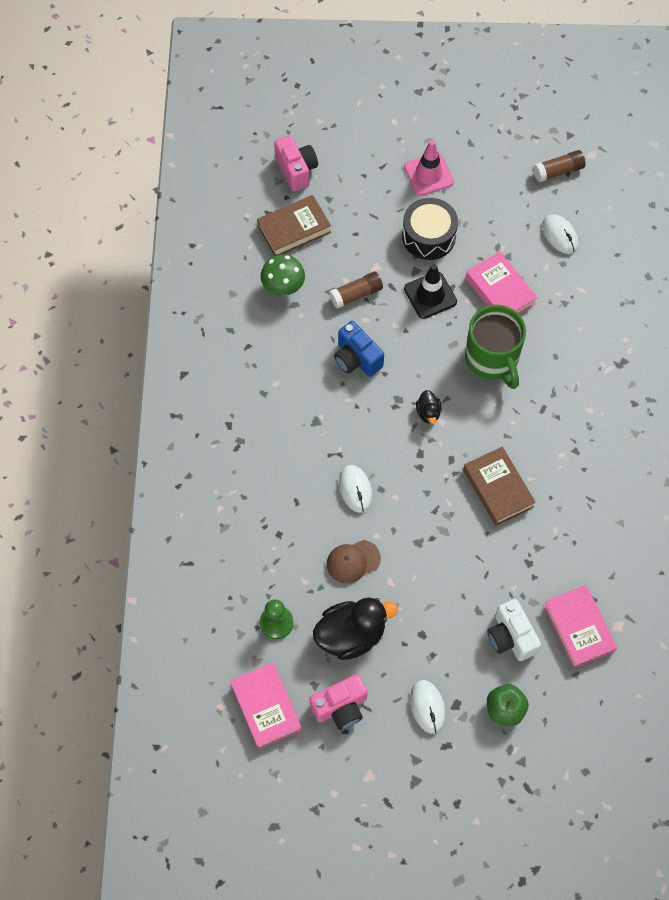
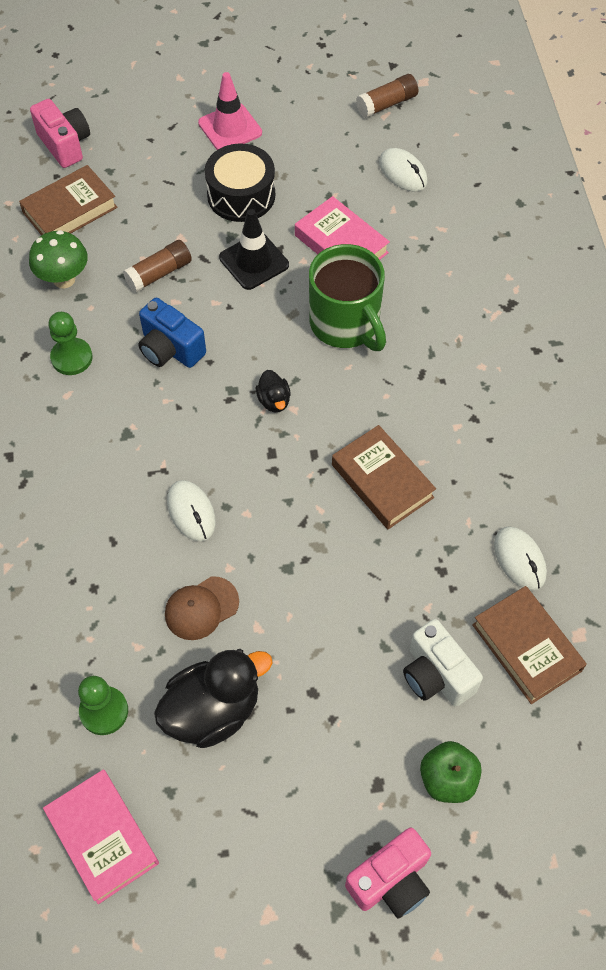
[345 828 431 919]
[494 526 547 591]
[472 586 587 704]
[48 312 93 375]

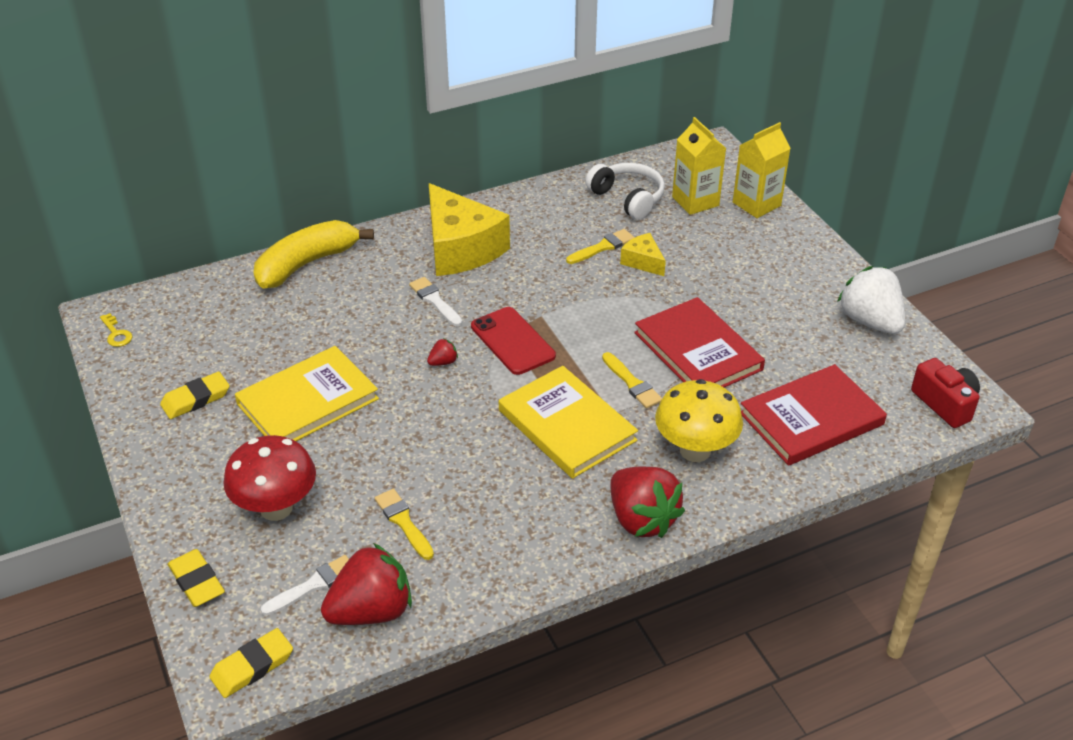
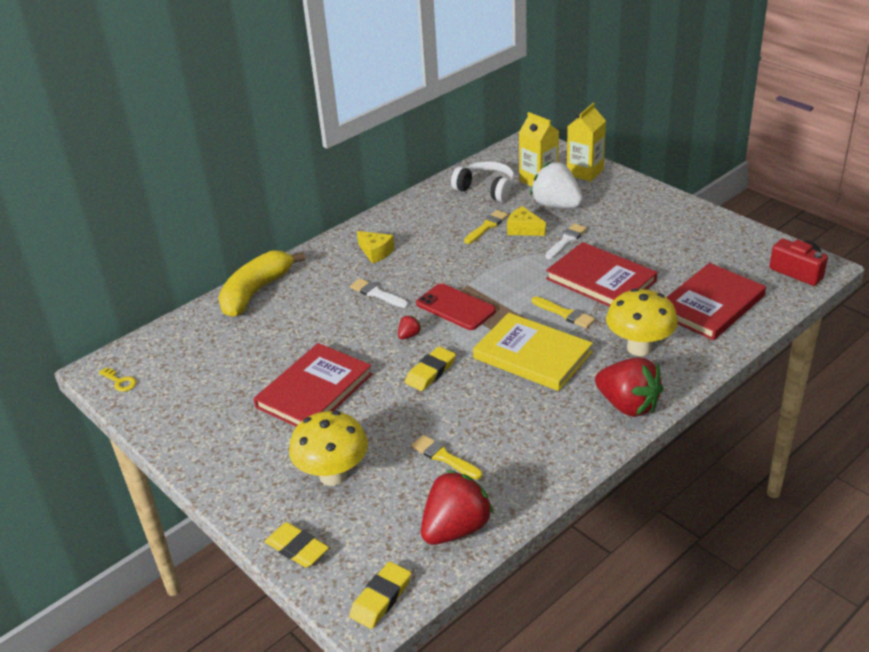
[405 346 456 391]
[289 411 368 486]
[254 343 372 427]
[545 223 587 259]
[357 231 395 264]
[530 162 583 208]

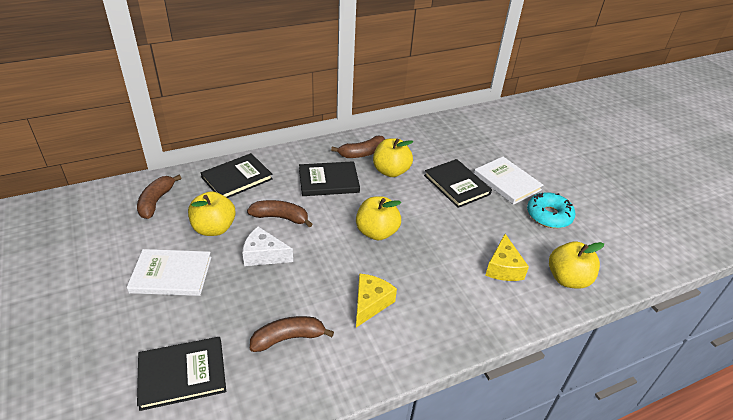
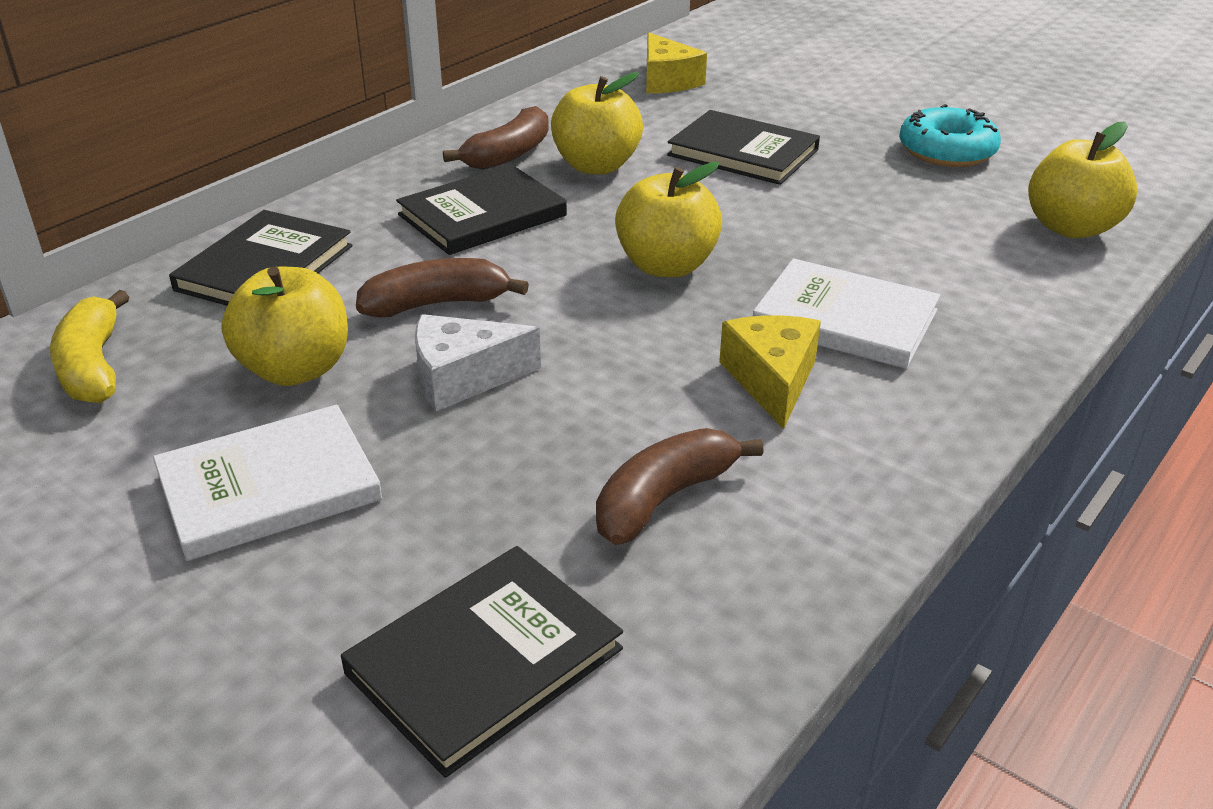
[50 290 129 404]
[753 258 940 369]
[646 32 707 93]

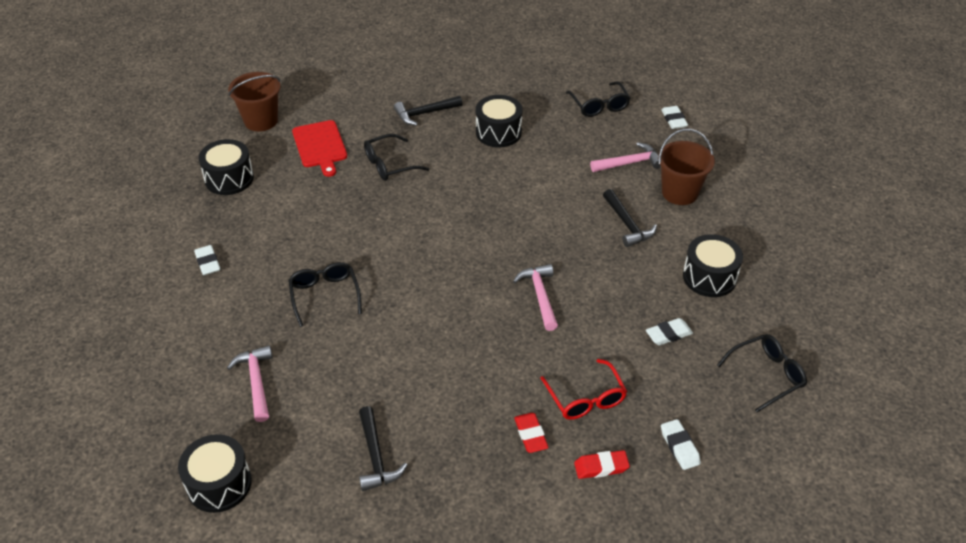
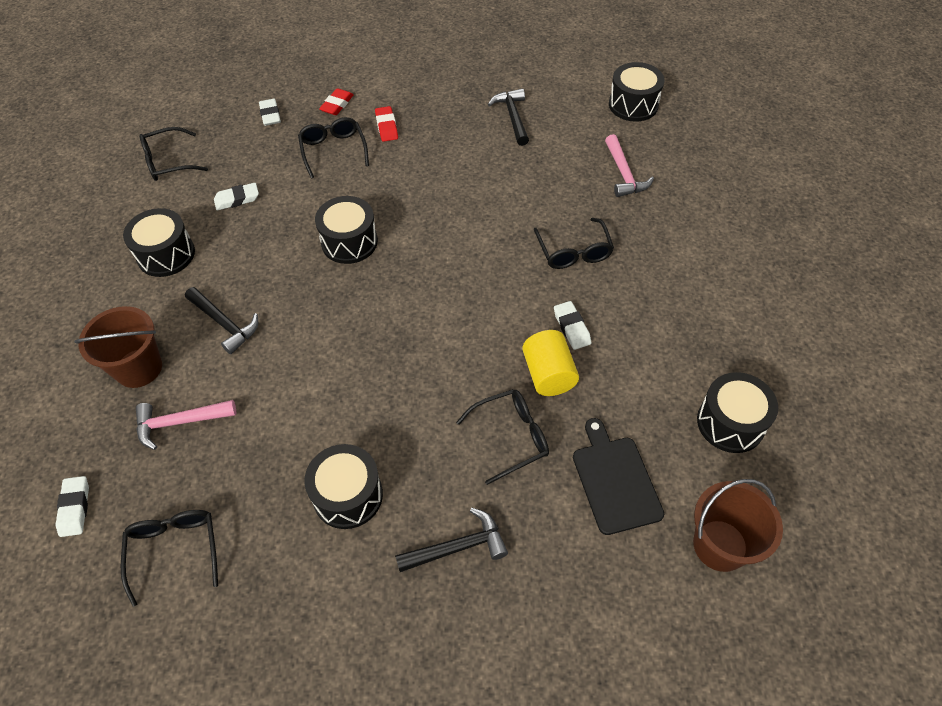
[554 301 591 350]
[573 418 664 535]
[315 196 378 264]
[298 117 369 178]
[319 88 353 115]
[185 287 258 354]
[522 330 579 396]

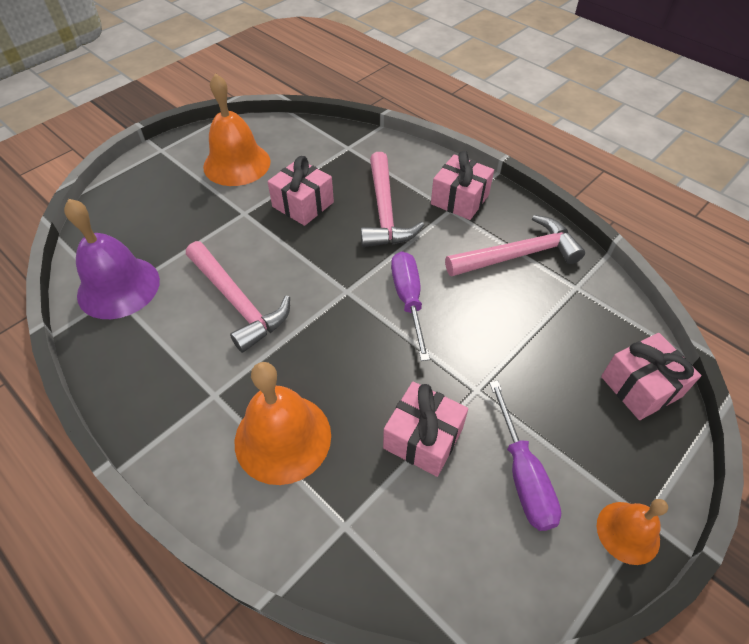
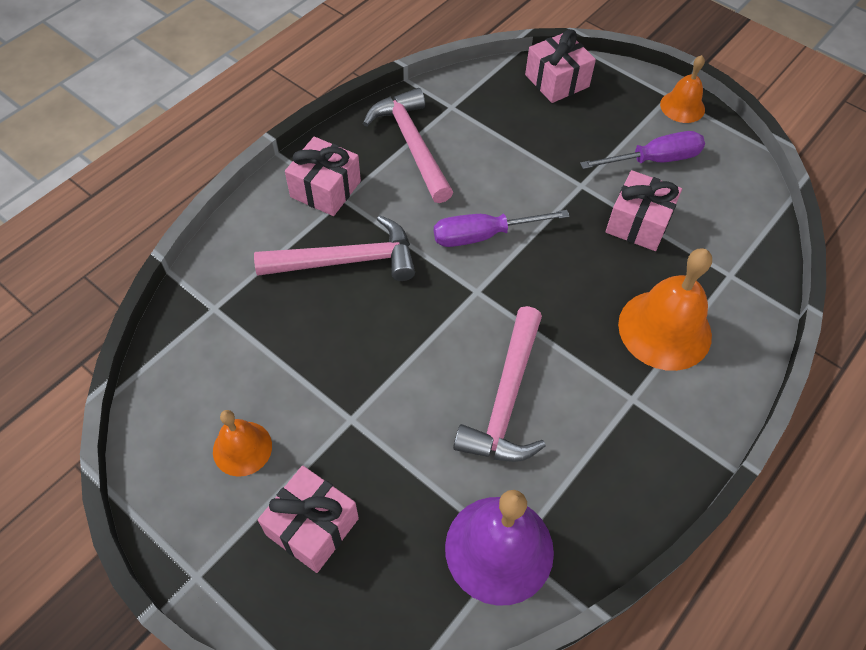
[453 306 546 462]
[213 410 272 477]
[258 466 359 573]

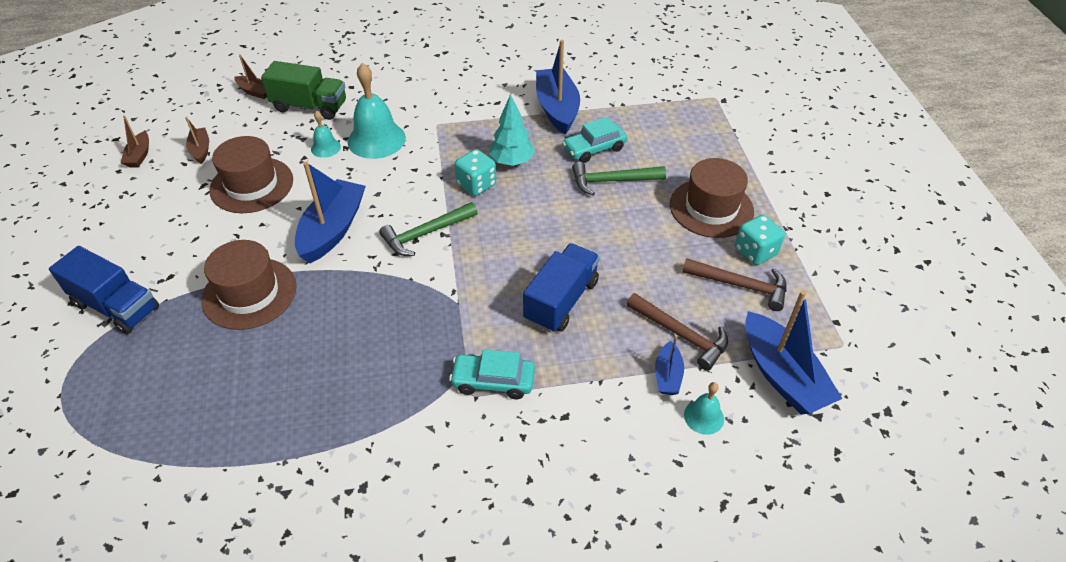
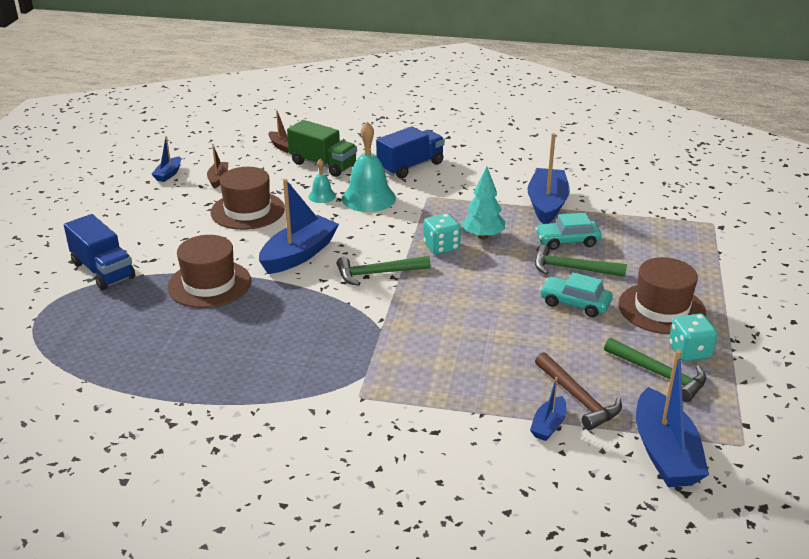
[151 136 181 182]
[540 272 613 317]
[376 126 445 179]
[604 338 707 402]
[684 382 724 435] (first image)

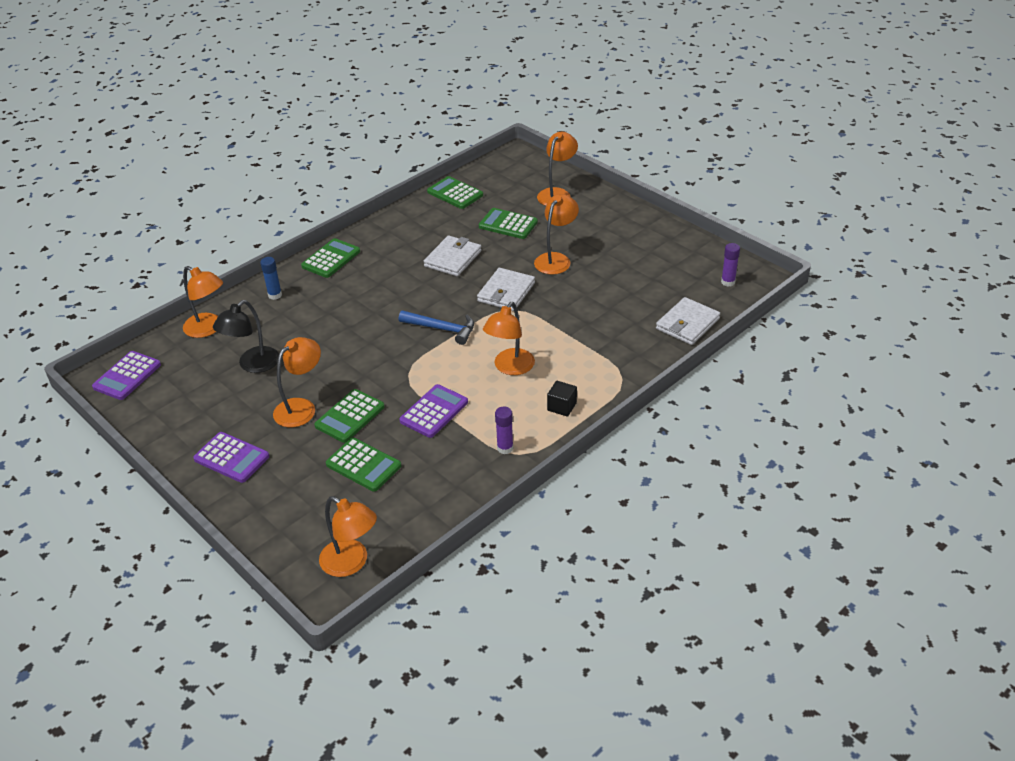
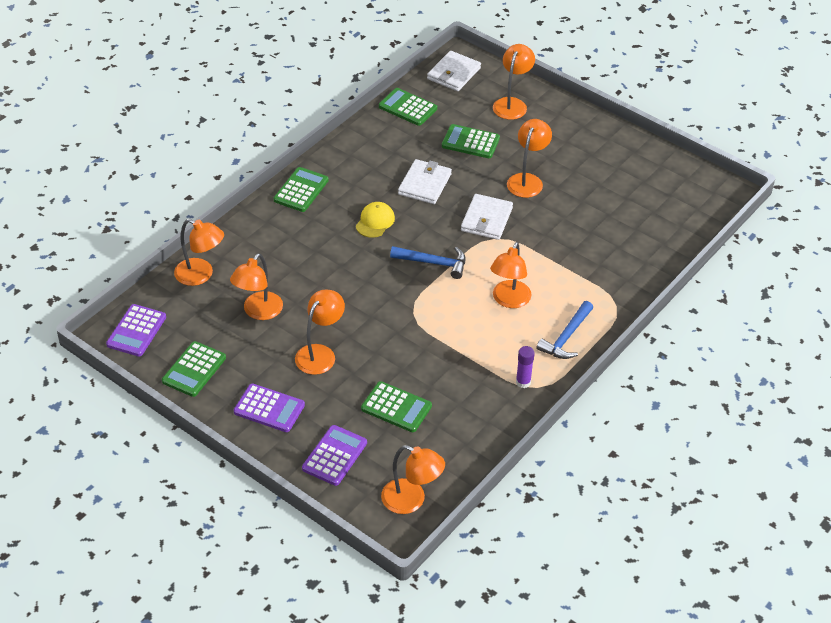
[230 253 283 320]
[260 257 282 300] (first image)
[162 341 226 397]
[302 425 367 486]
[536 301 593 359]
[427 51 481 91]
[721 243 740 287] (first image)
[356 202 395 238]

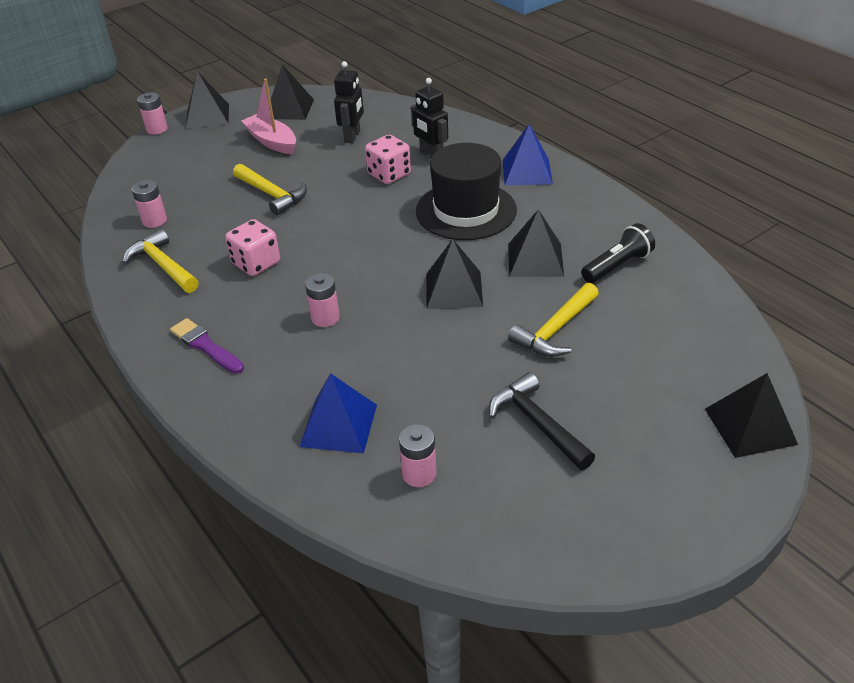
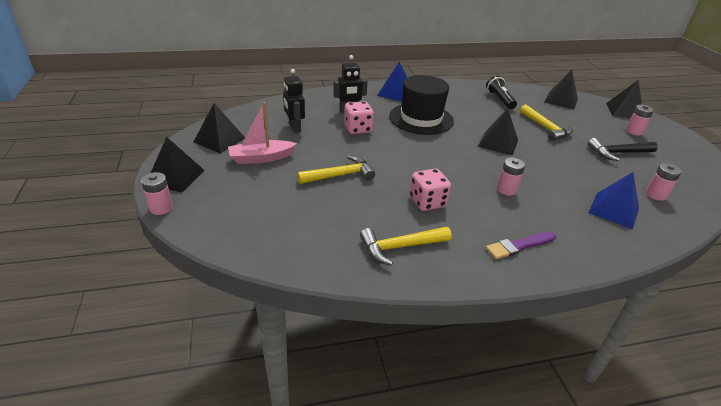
[626 105 654 135]
[283 69 305 133]
[544 70 578 110]

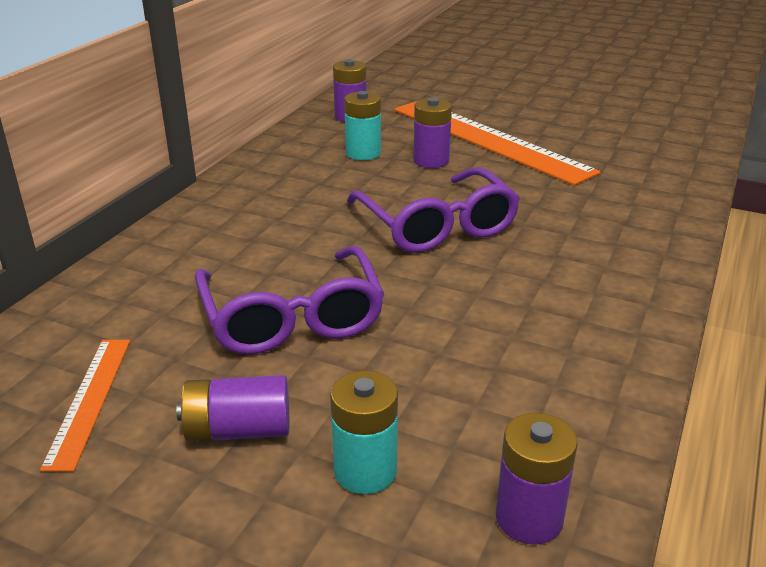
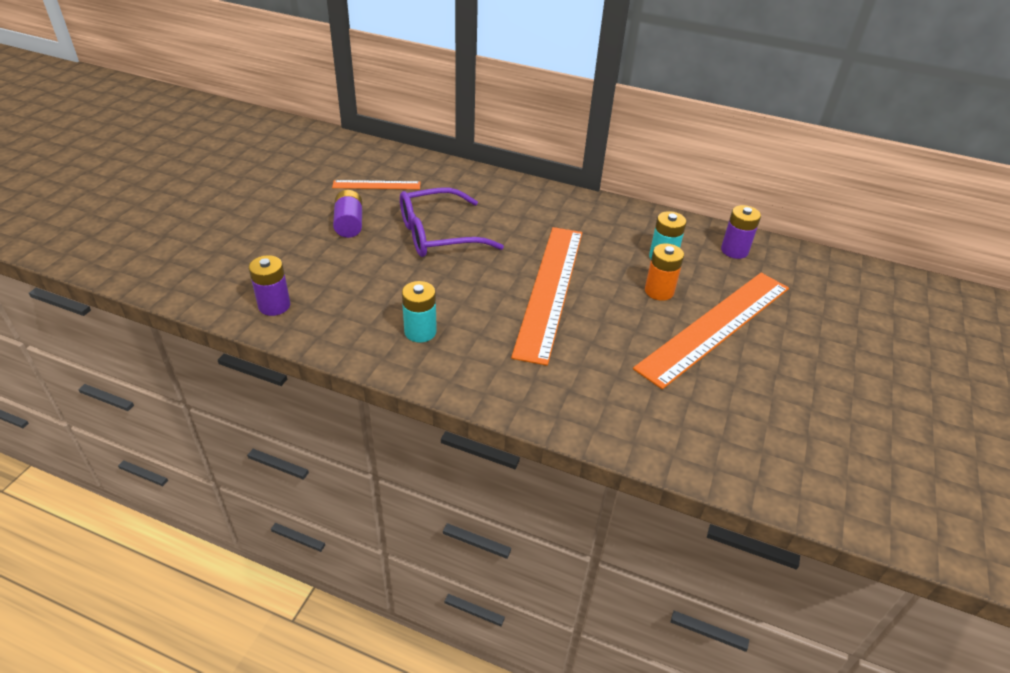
[402 281 437 343]
[511 227 582 366]
[645 243 684 301]

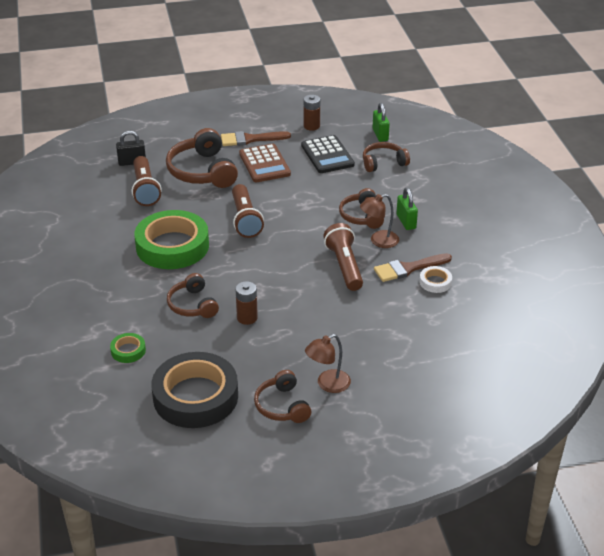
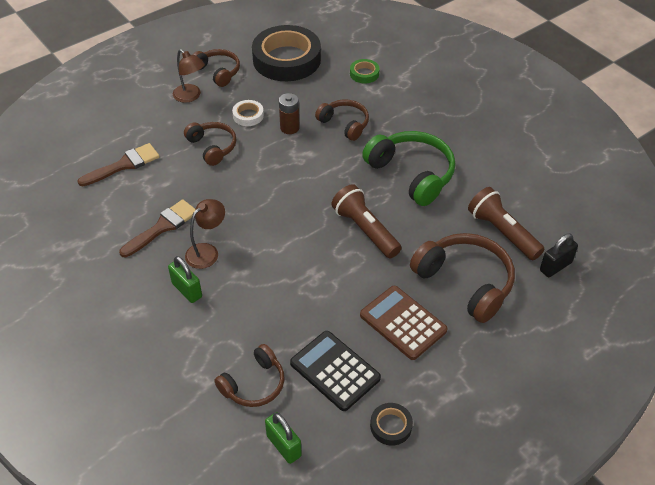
[362 131 455 206]
[77 143 160 186]
[370 403 413 446]
[173 49 205 103]
[323 223 363 291] (first image)
[184 122 236 166]
[232 100 264 126]

